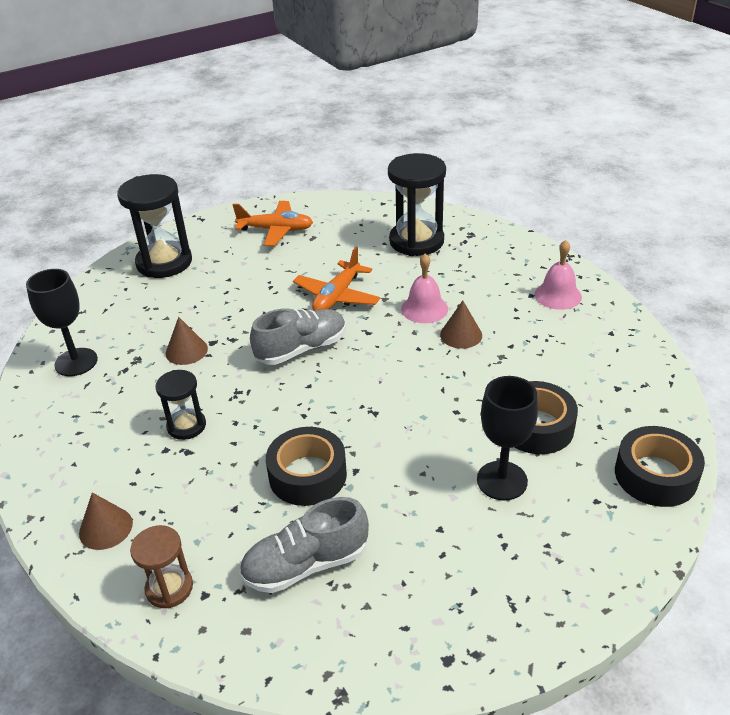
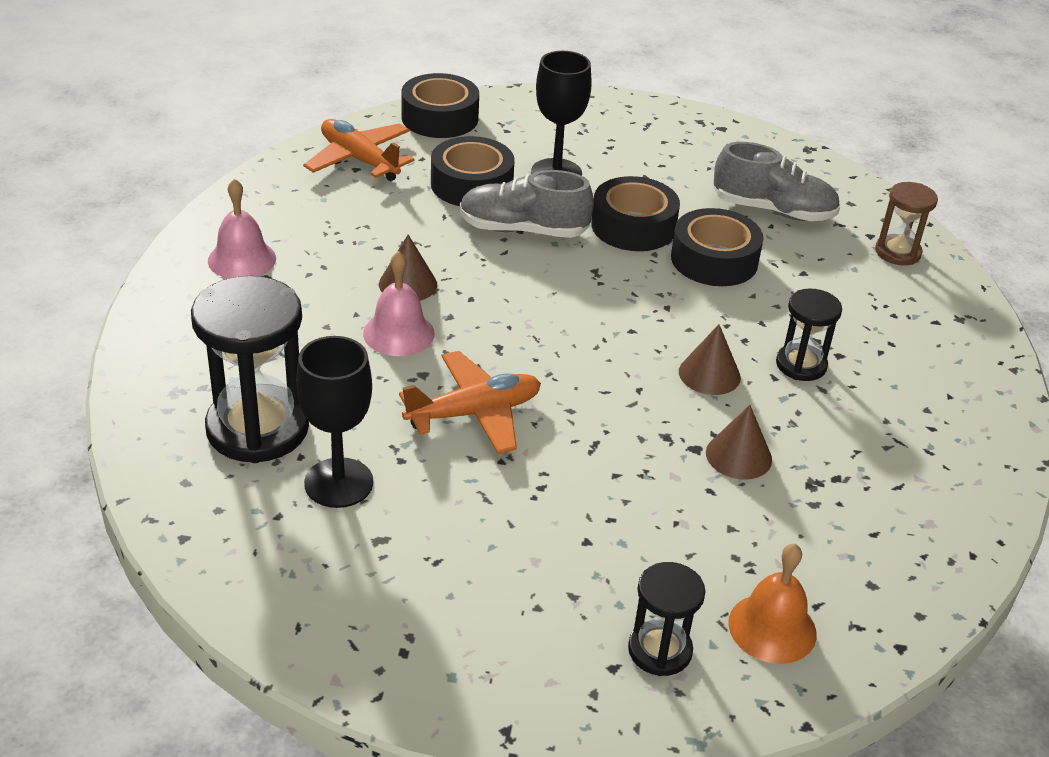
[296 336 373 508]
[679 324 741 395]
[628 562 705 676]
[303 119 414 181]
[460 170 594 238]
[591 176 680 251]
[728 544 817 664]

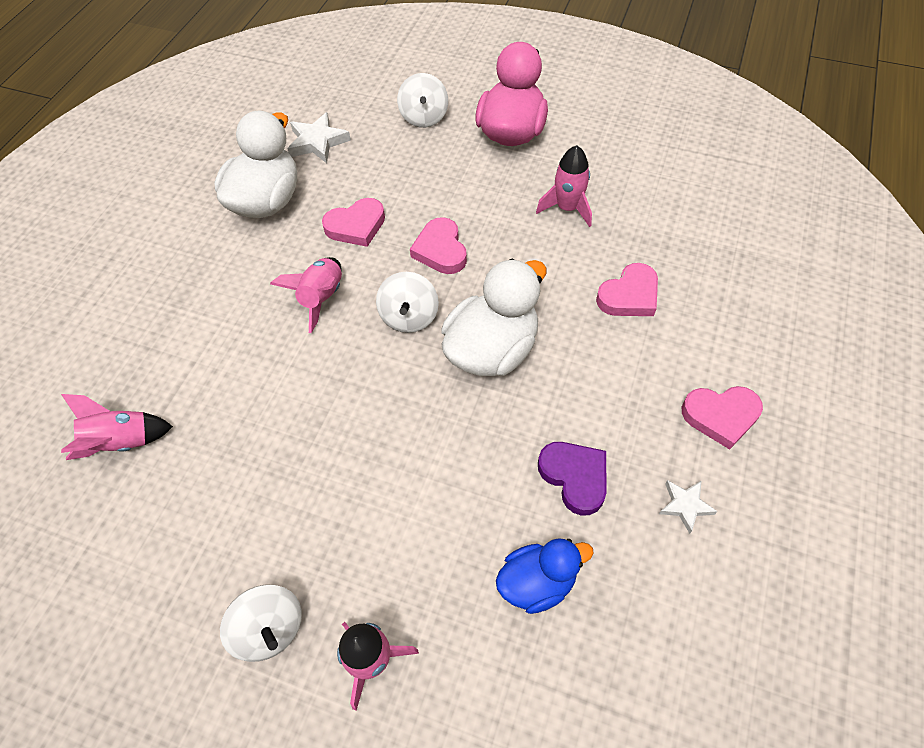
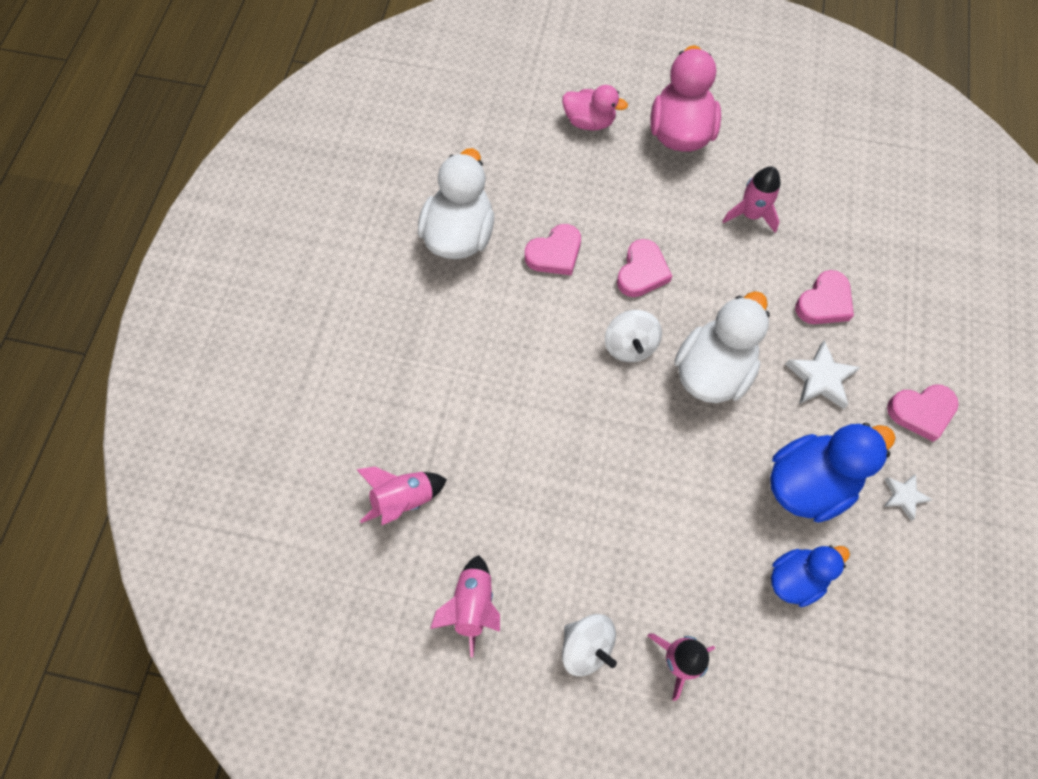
[430 555 500 657]
[785 340 861 409]
[562 85 628 131]
[617 239 672 297]
[770 423 896 523]

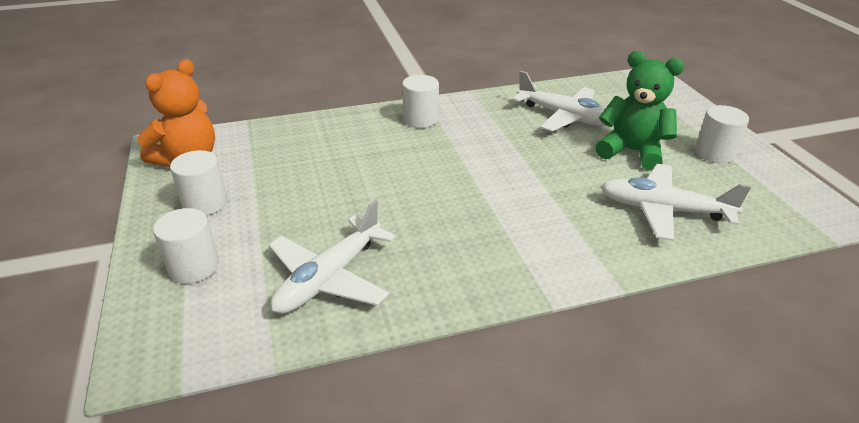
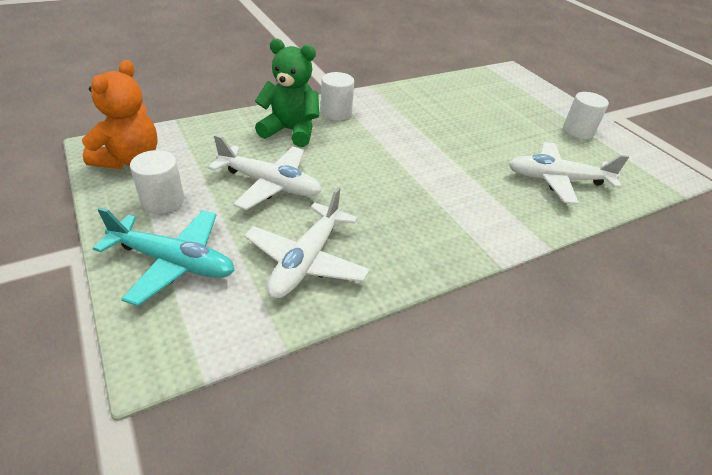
[93 207 235 306]
[208 134 321 210]
[255 39 319 147]

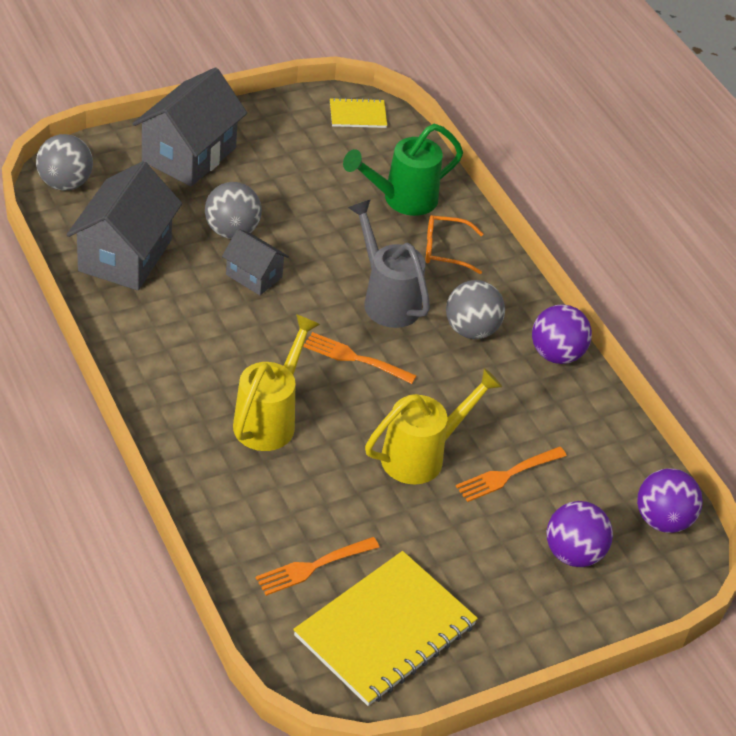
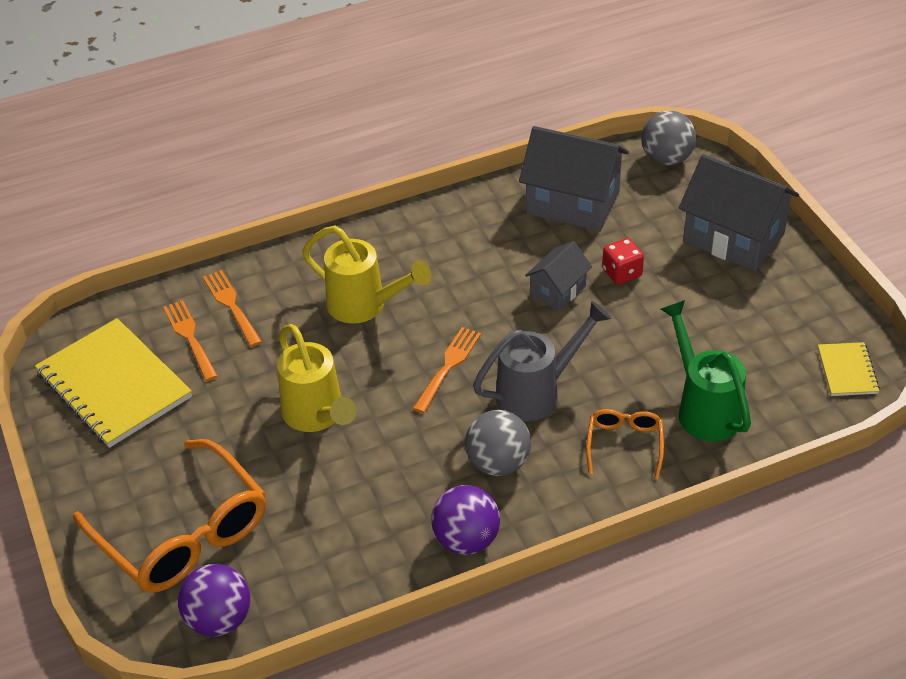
[602 238 644 285]
[203 270 262 347]
[73 439 266 593]

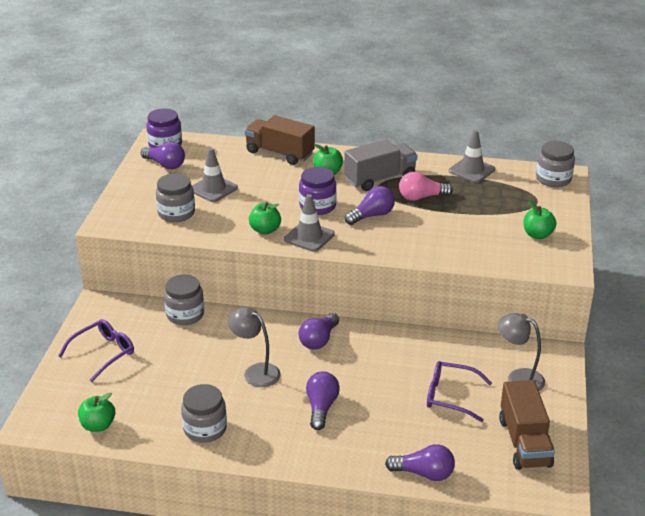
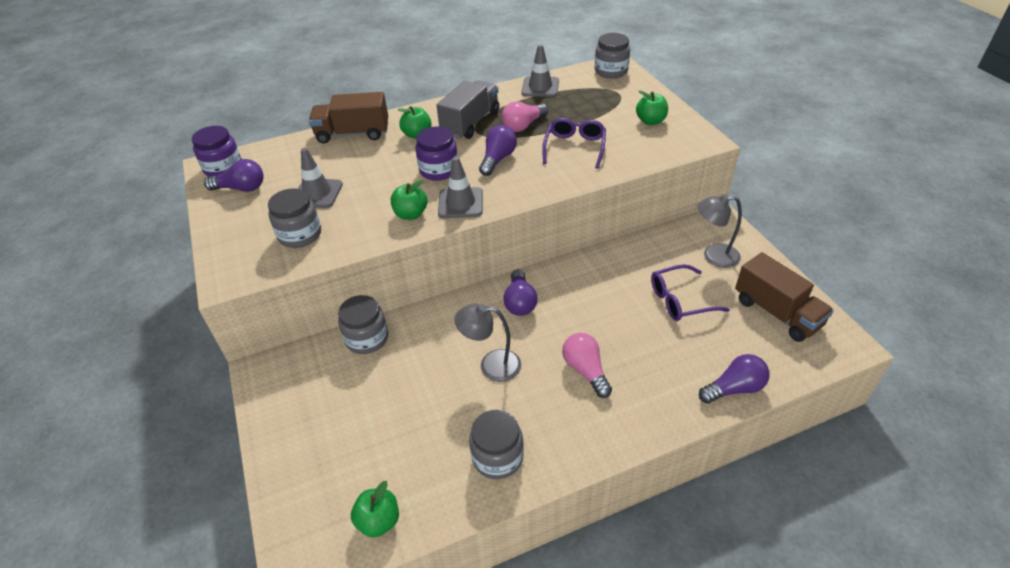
[542 118 606 169]
[562 333 612 398]

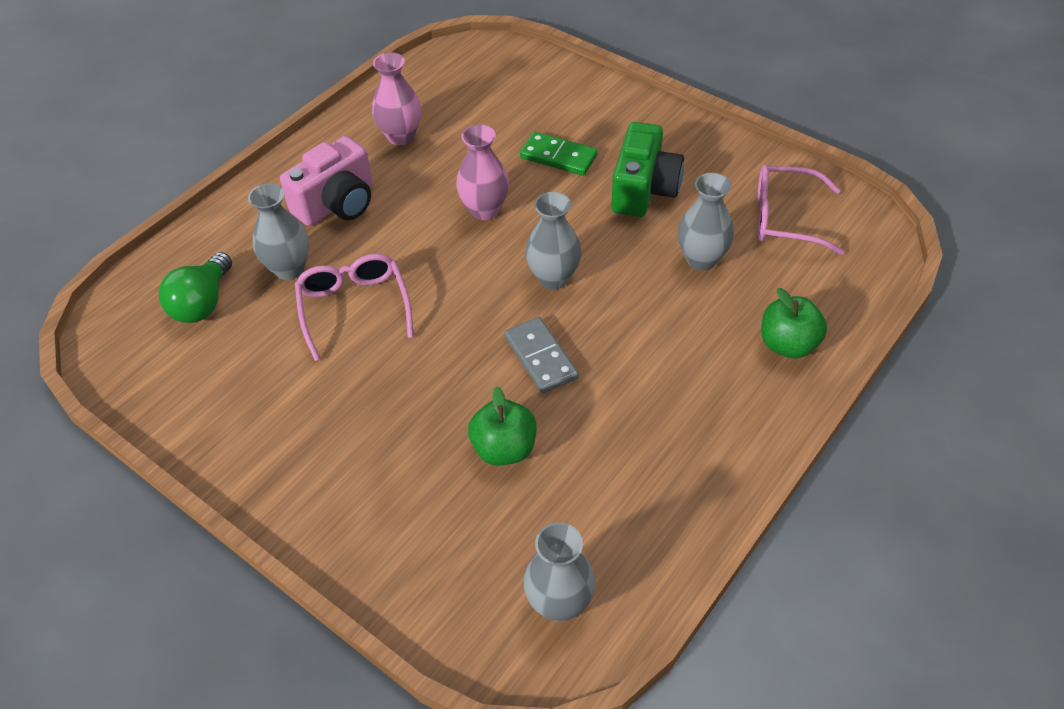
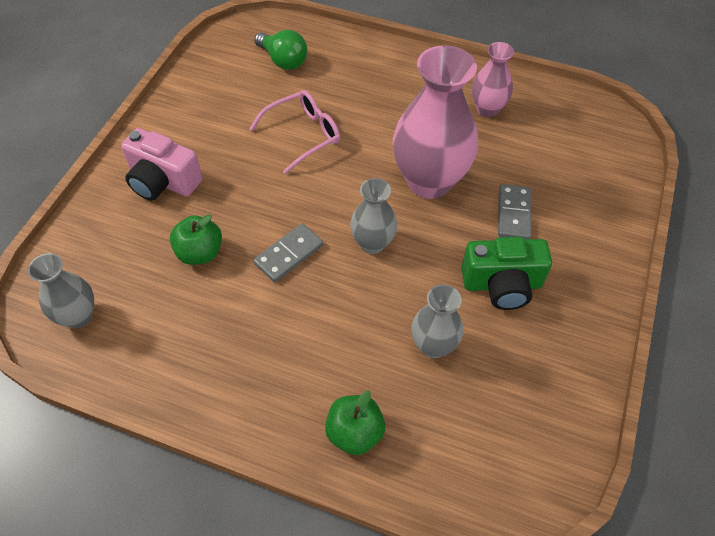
[254 30 307 70]
[248 183 309 280] (first image)
[121 128 203 201]
[393 45 478 199]
[498 184 532 239]
[757 165 844 255] (first image)

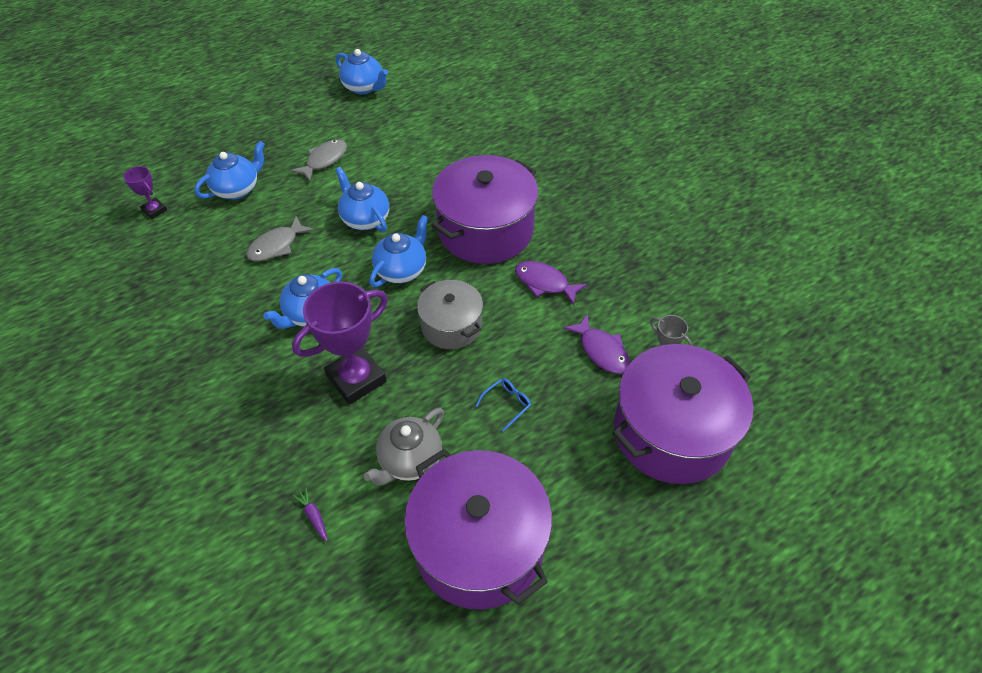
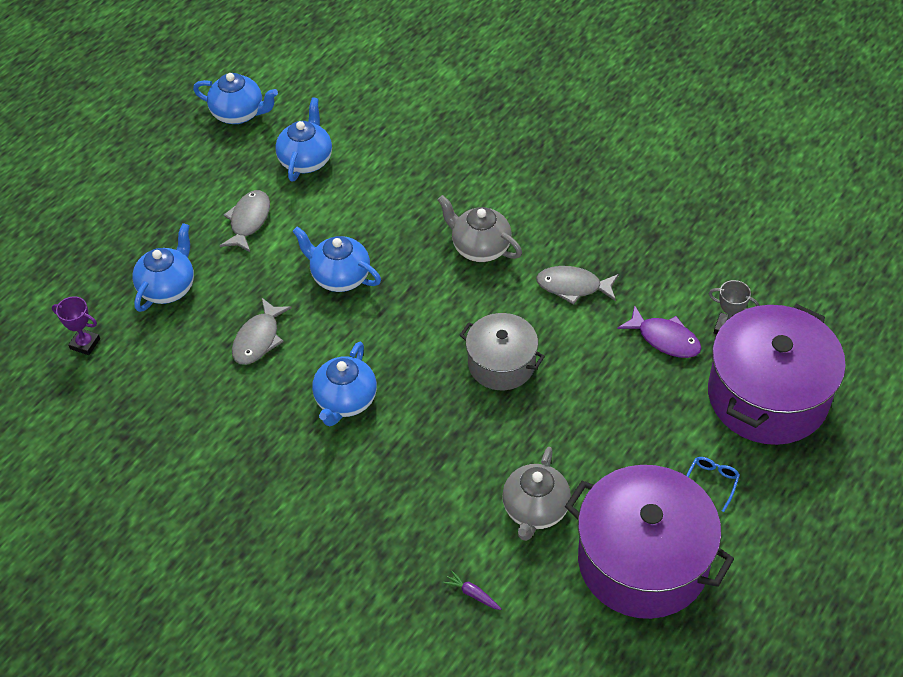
[292 282 388 405] (first image)
[275 97 332 181]
[437 195 522 262]
[686 457 740 512]
[536 266 619 305]

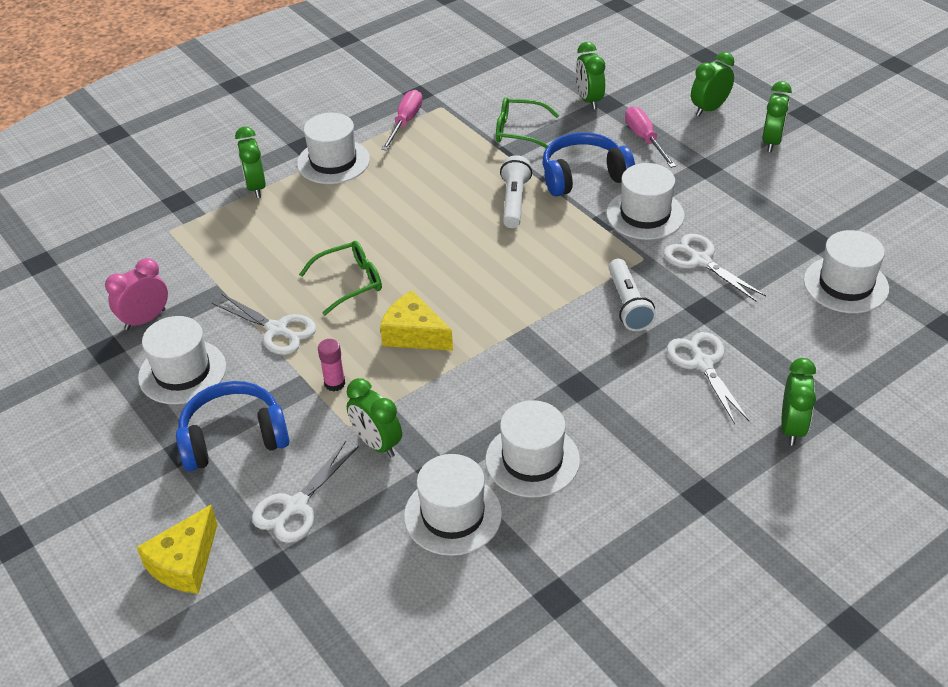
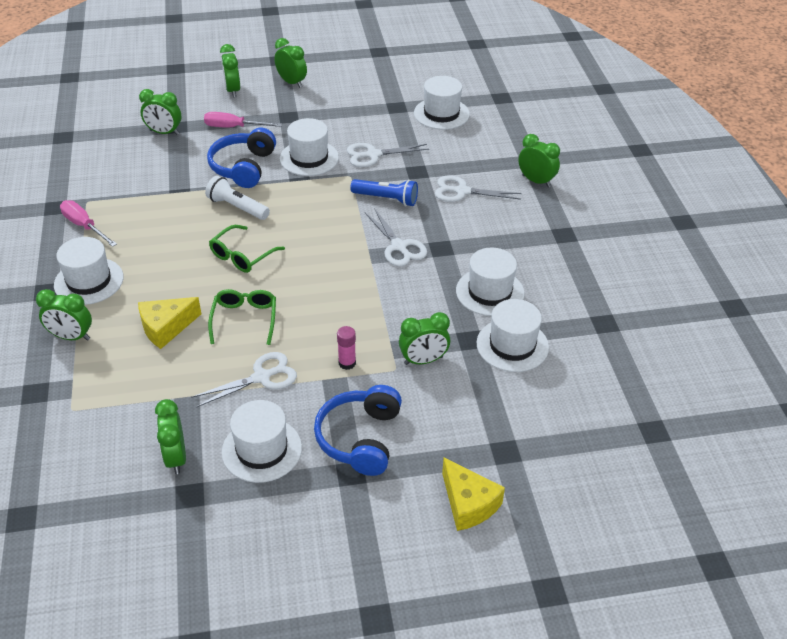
[155 399 186 474]
[365 208 427 266]
[138 297 201 349]
[209 225 285 273]
[350 179 418 206]

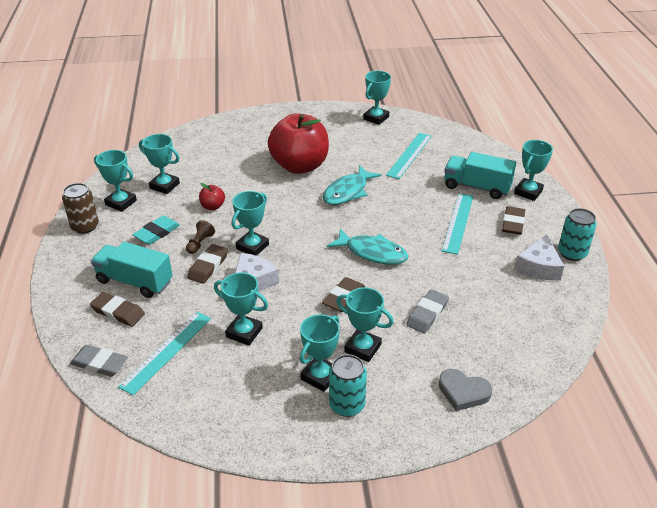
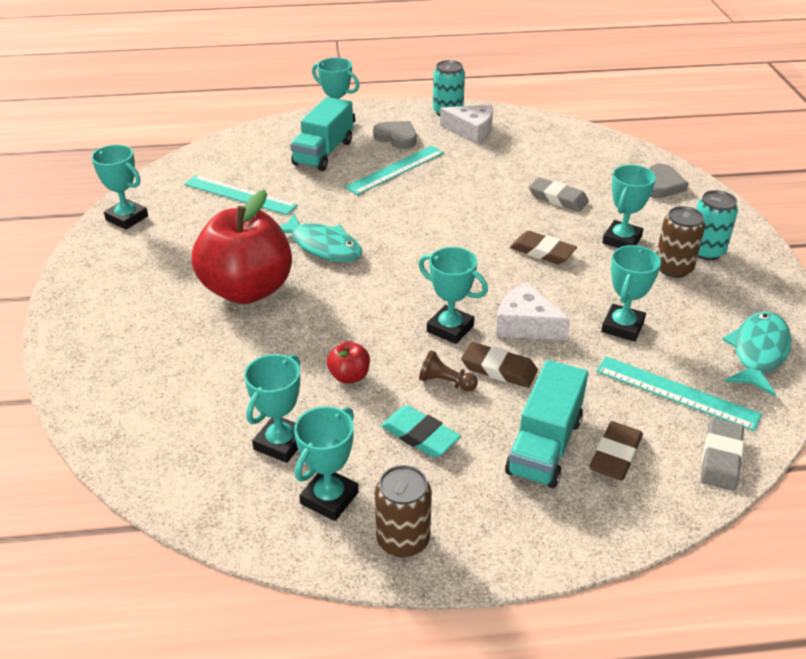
[656 206 705 278]
[722 312 791 396]
[344 146 444 195]
[373 121 416 149]

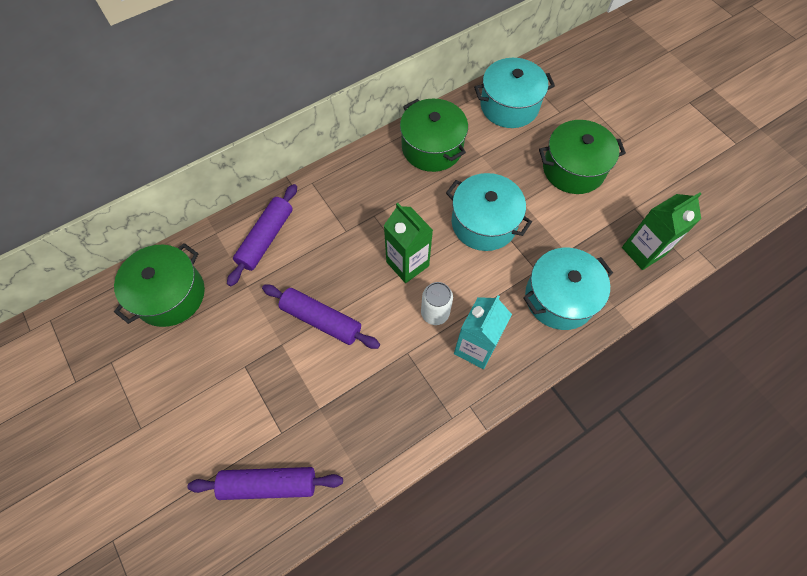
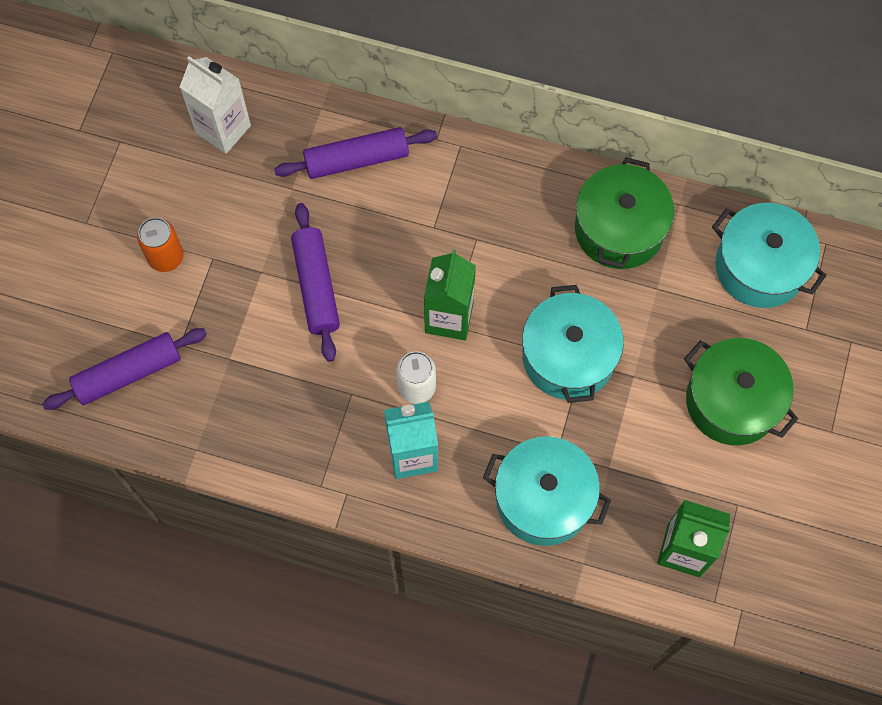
[180 56 251 154]
[42 328 207 410]
[137 217 184 272]

